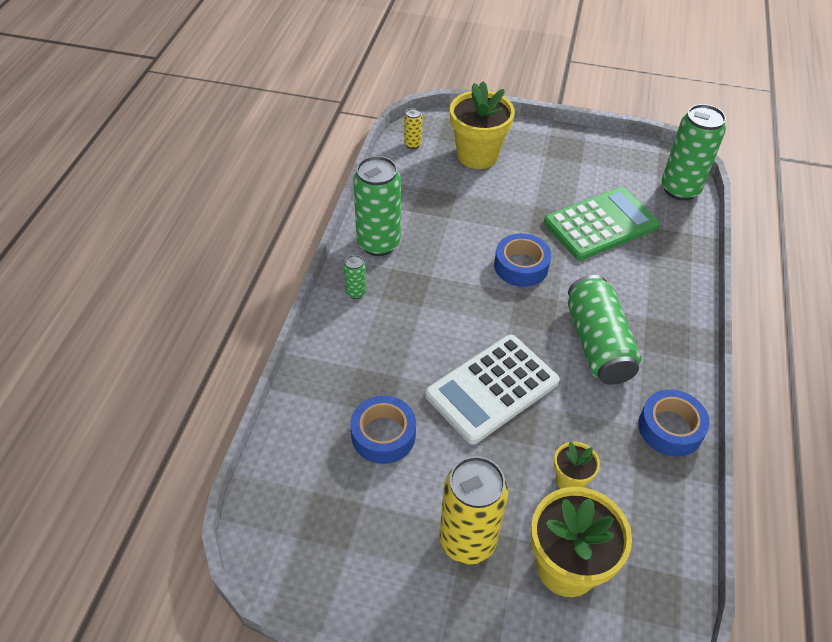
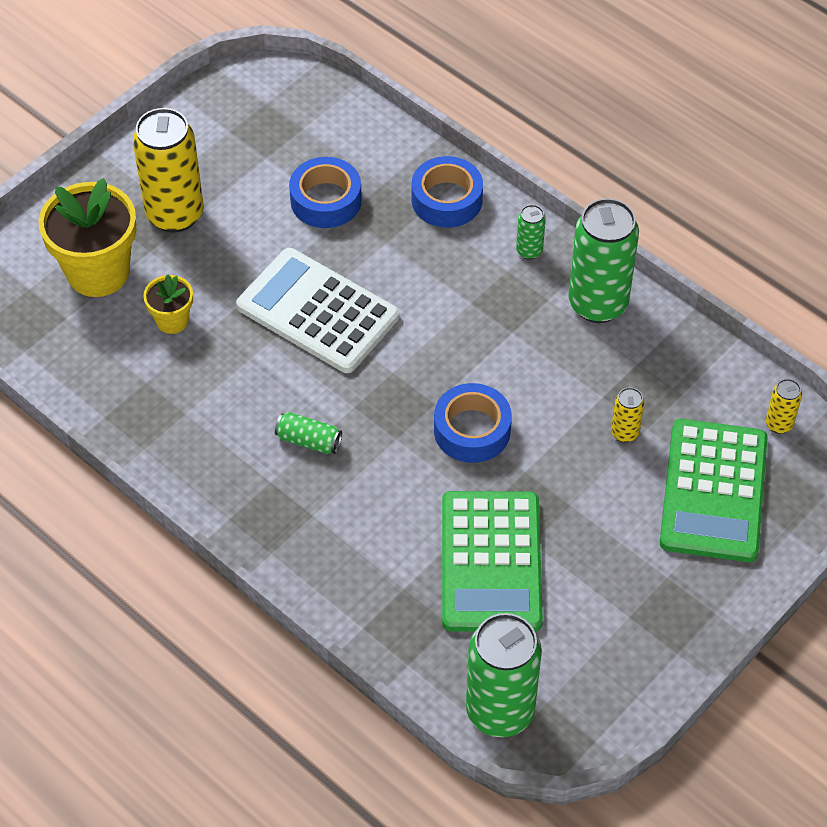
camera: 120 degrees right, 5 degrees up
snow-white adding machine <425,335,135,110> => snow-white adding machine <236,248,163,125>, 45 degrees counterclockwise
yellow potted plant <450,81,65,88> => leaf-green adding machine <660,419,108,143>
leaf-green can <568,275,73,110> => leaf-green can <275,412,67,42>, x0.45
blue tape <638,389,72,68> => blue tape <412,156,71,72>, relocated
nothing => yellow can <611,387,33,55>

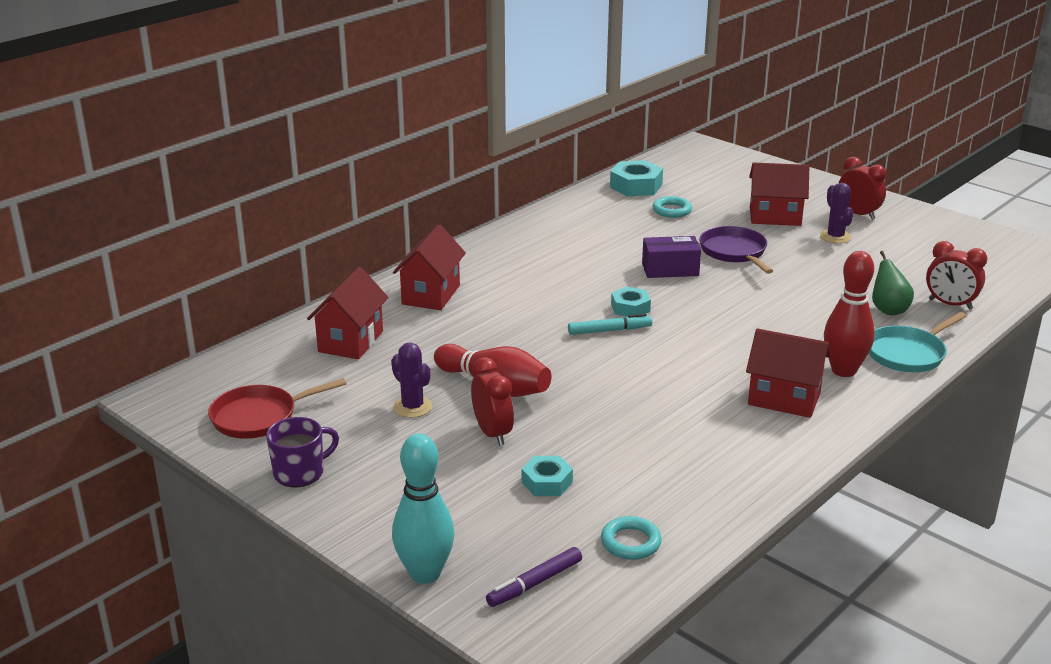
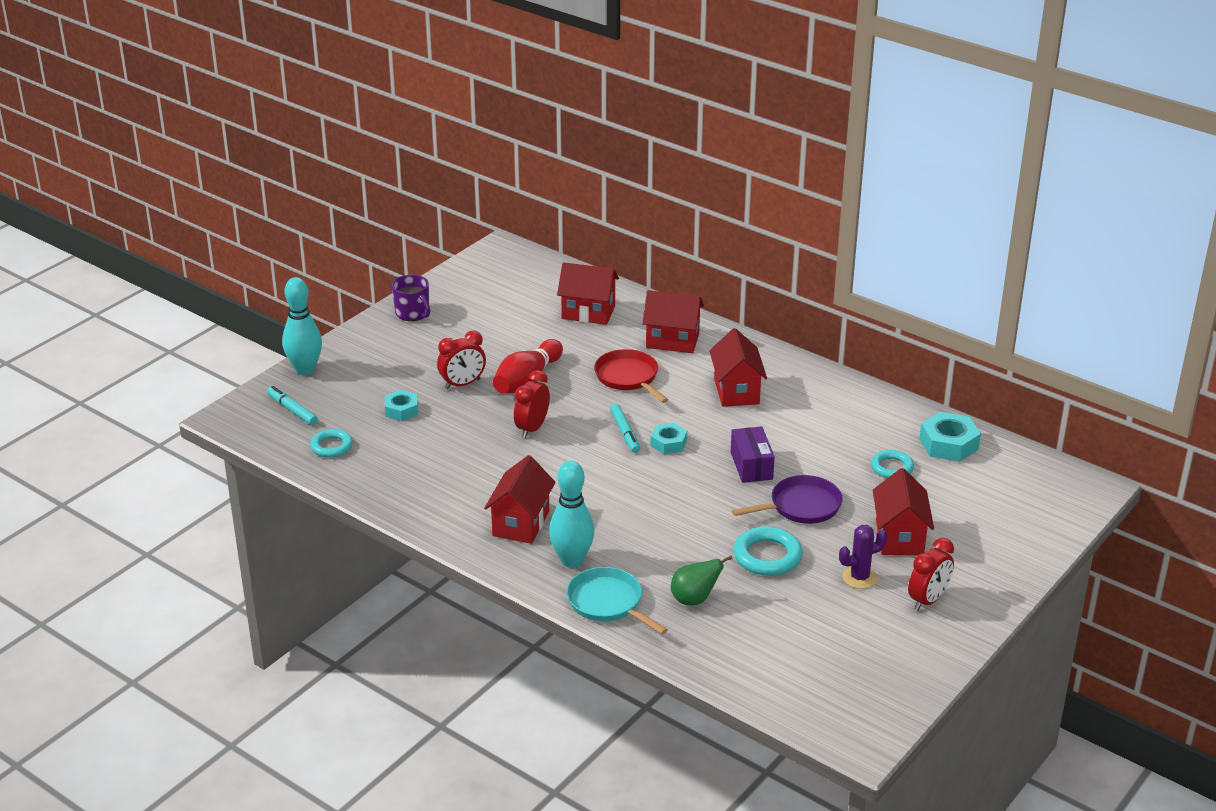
camera: 85 degrees right, 5 degrees up
crimson frying pan <208,378,138,60> => crimson frying pan <594,349,74,54>, relocated
purple saguaro cactus <391,343,41,75> => nothing
purple marker <486,547,96,60> => teal marker <267,386,51,39>
crimson skittle <824,251,51,126> => teal skittle <549,461,45,107>
crimson alarm clock <926,241,61,69> => crimson alarm clock <514,370,36,68>, relocated
nothing => crimson toy house <709,328,58,79>
nothing => teal torus <733,526,70,50>

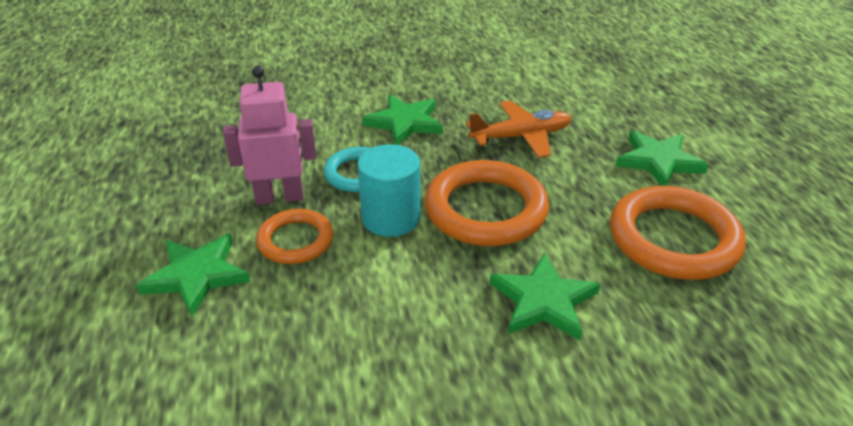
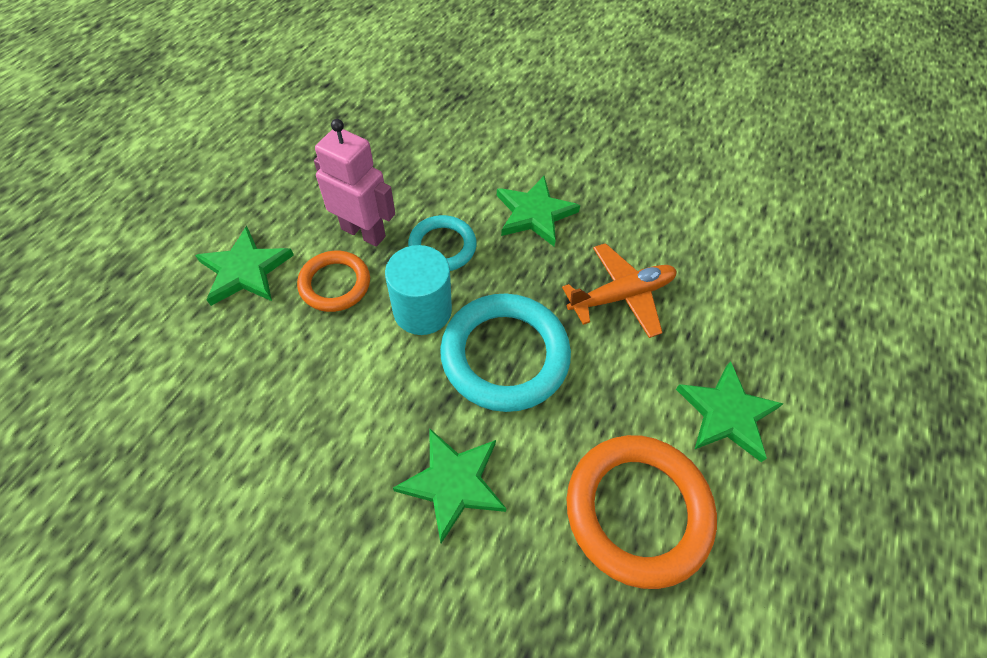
camera: 35 degrees right, 20 degrees up
orange-coloured torus <425,160,124,86> => teal torus <440,293,131,119>
orange-coloured aeroplane <466,100,106,58> => orange-coloured aeroplane <562,243,115,95>, 45 degrees counterclockwise

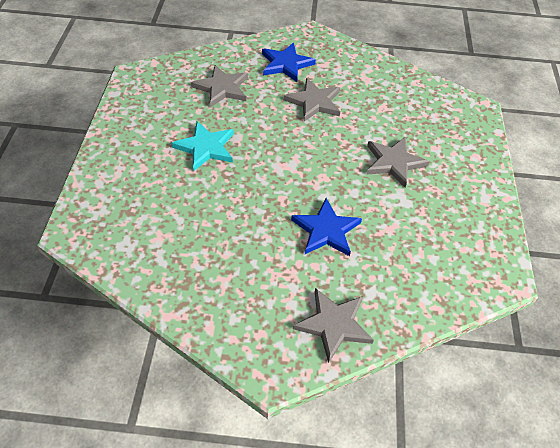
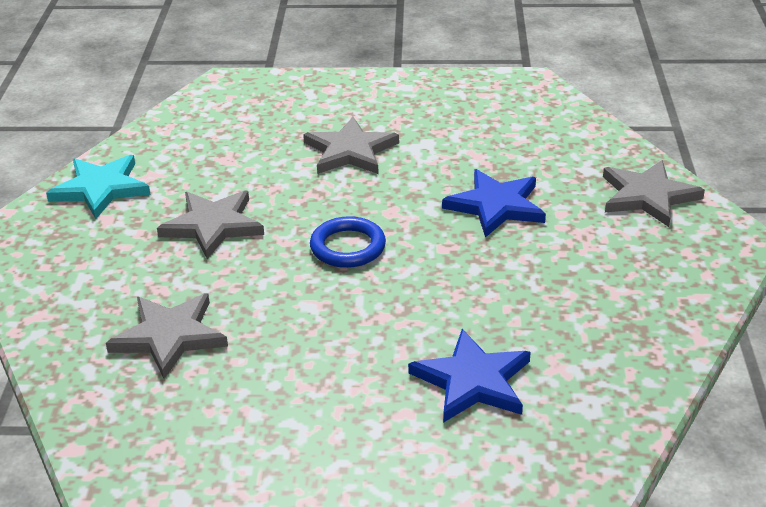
camera: 90 degrees left, 15 degrees down
teal five-pointed star <171,121,62,50> => teal five-pointed star <46,155,105,64>, relocated
blue five-pointed star <262,43,54,39> => blue five-pointed star <408,329,123,94>, relocated
nothing => blue torus <310,216,76,52>

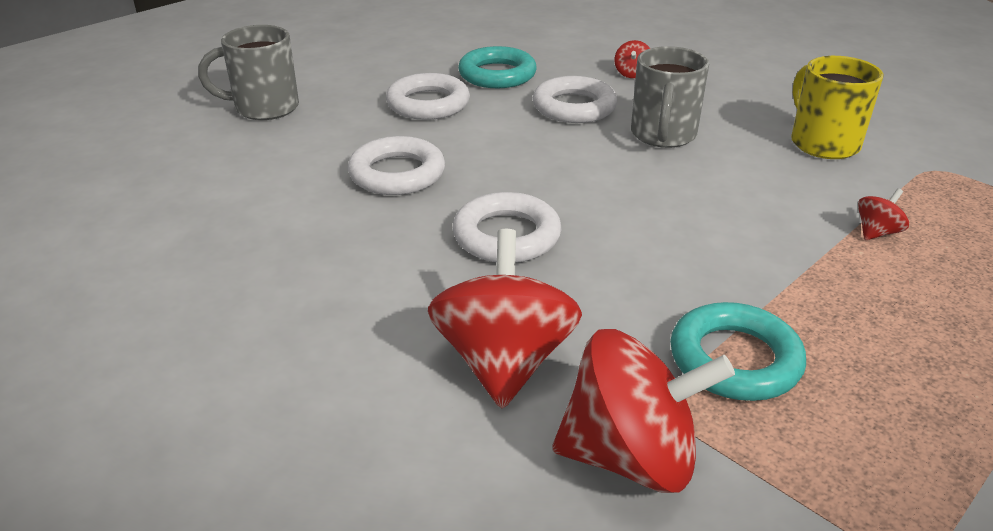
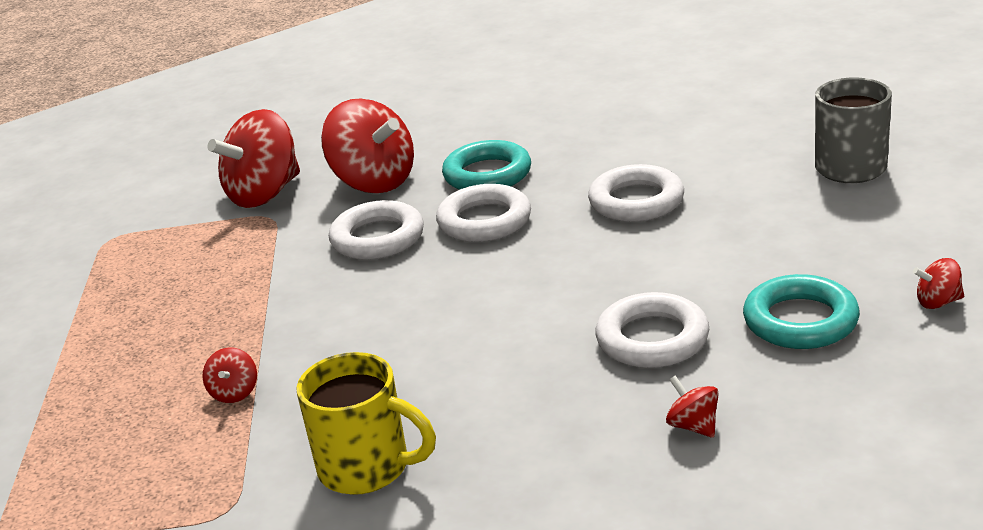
camera: 135 degrees right, 5 degrees down
snow-white torus <386,73,84,47> => snow-white torus <329,200,95,60>, relocated
ash-grey coffee mug <631,46,78,102> => nothing
teal torus <670,302,136,99> => teal torus <442,140,89,50>, relocated
nothing => crimson toy top <913,258,51,51>

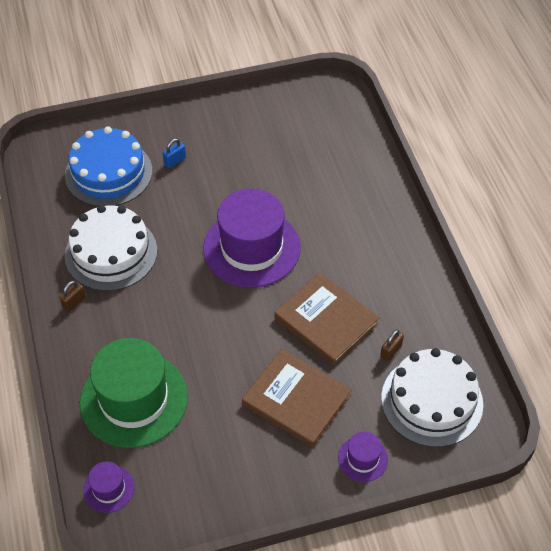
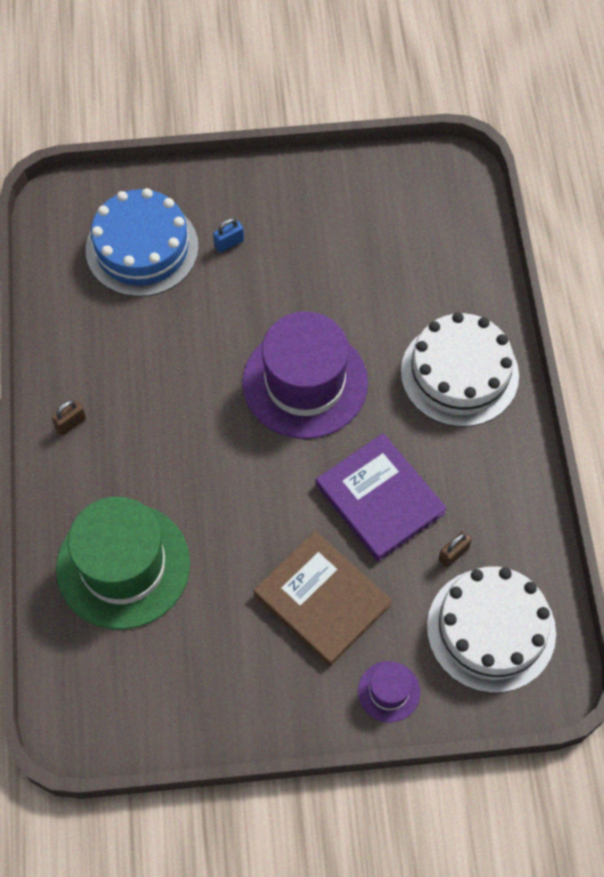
camera: 10 degrees right, 10 degrees up
snow-white gateau <65,205,92,86> => snow-white gateau <401,312,118,115>, relocated
purple top hat <83,461,51,52> => nothing
russet book <274,272,105,93> => purple book <315,433,132,128>

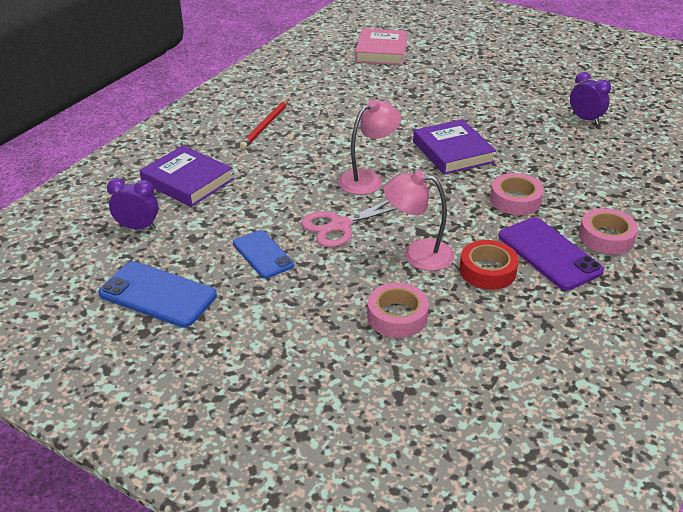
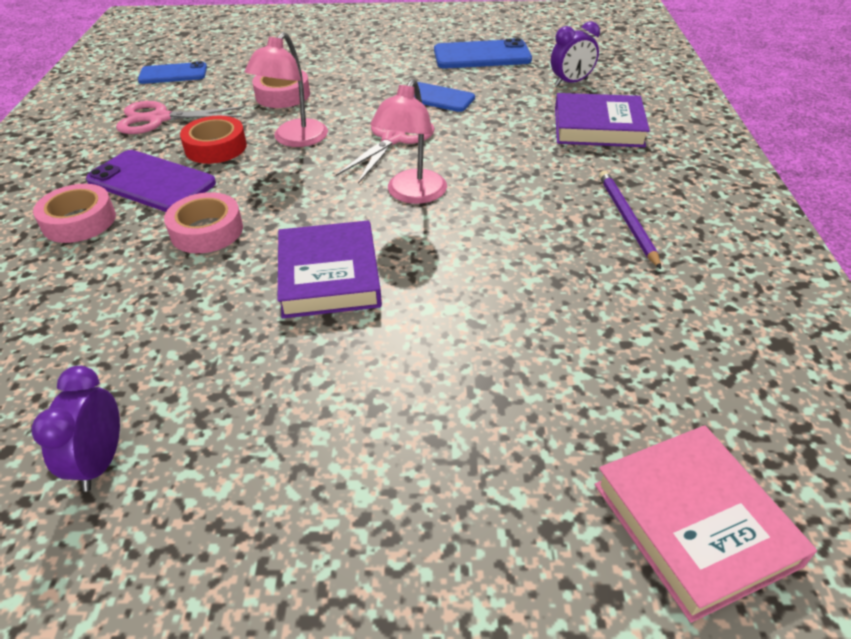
camera: 150 degrees right, 5 degrees up
crimson wooden pencil <240,99,49,50> => purple wooden pencil <599,171,62,98>
pink desk lamp <384,171,70,100> => pink desk lamp <245,32,83,115>, 135 degrees clockwise
purple book <413,119,83,56> => purple book <278,221,104,97>, 45 degrees clockwise
purple alarm clock <570,72,41,53> => purple alarm clock <32,366,88,126>, 75 degrees clockwise
nothing => pink scissors <116,101,128,33>
nothing => blue smartphone <138,61,69,23>

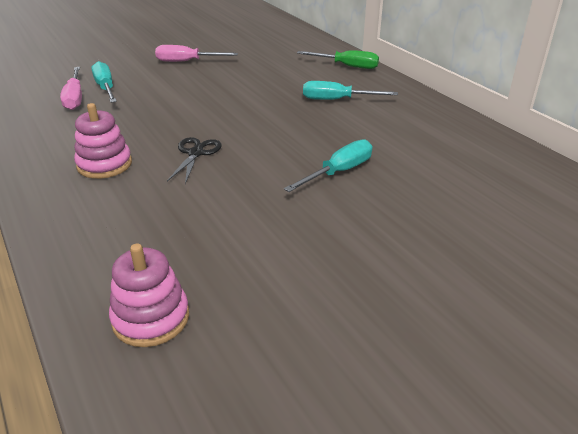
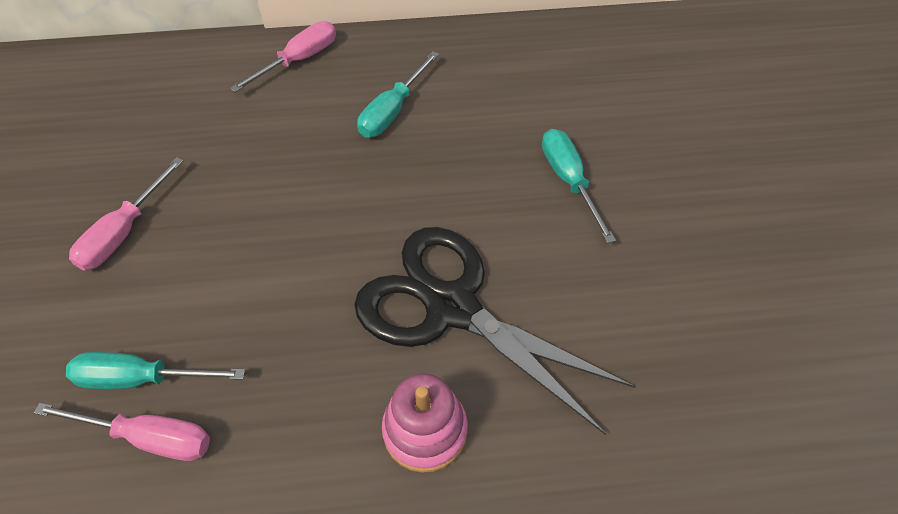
camera: 65 degrees left, 20 degrees up
pink stacking rings <109,244,80,103> => nothing
jet-black scissors <167,137,55,47> => jet-black scissors <354,227,281,208>, x2.24
leaf-green hand screwdriver <297,50,82,19> => pink hand screwdriver <230,21,106,71>

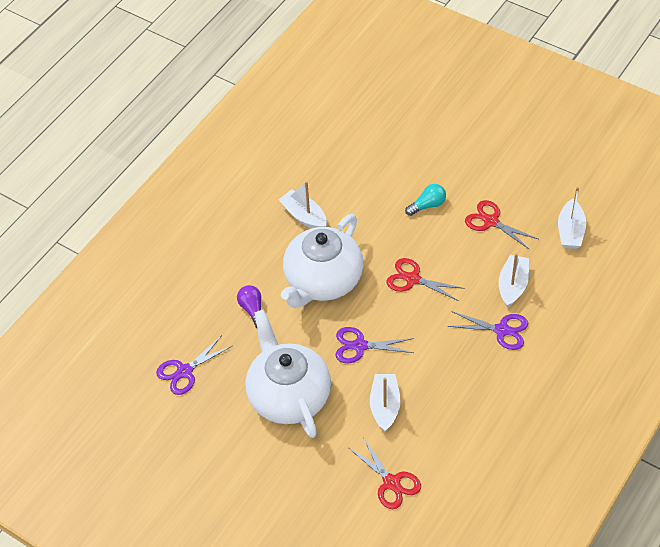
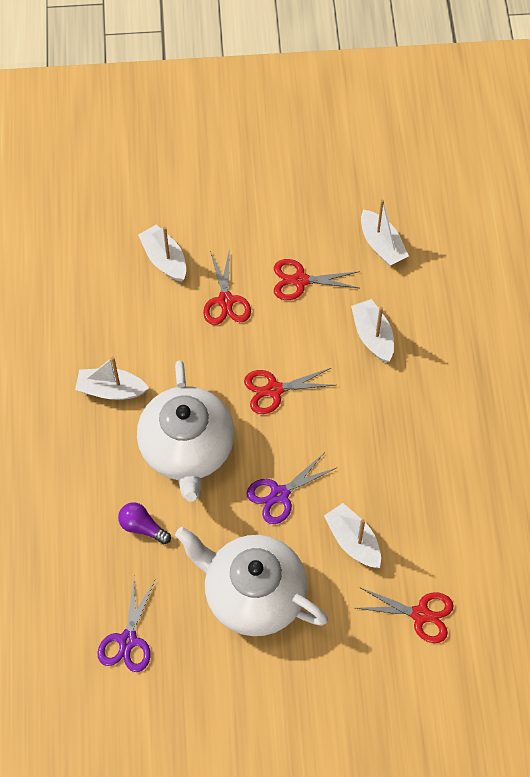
camera: 40 degrees left, 10 degrees up
teal bulb <405,184,41,32> => crimson scissors <203,248,48,77>
purple scissors <448,311,80,39> => nothing
nothing => snow-white sailboat <138,224,48,58>

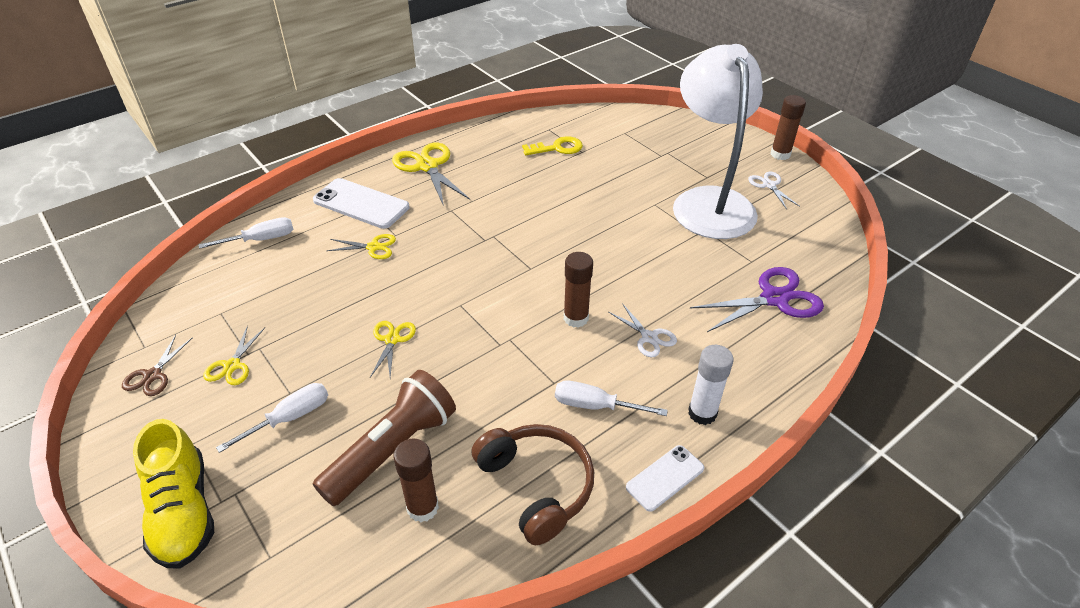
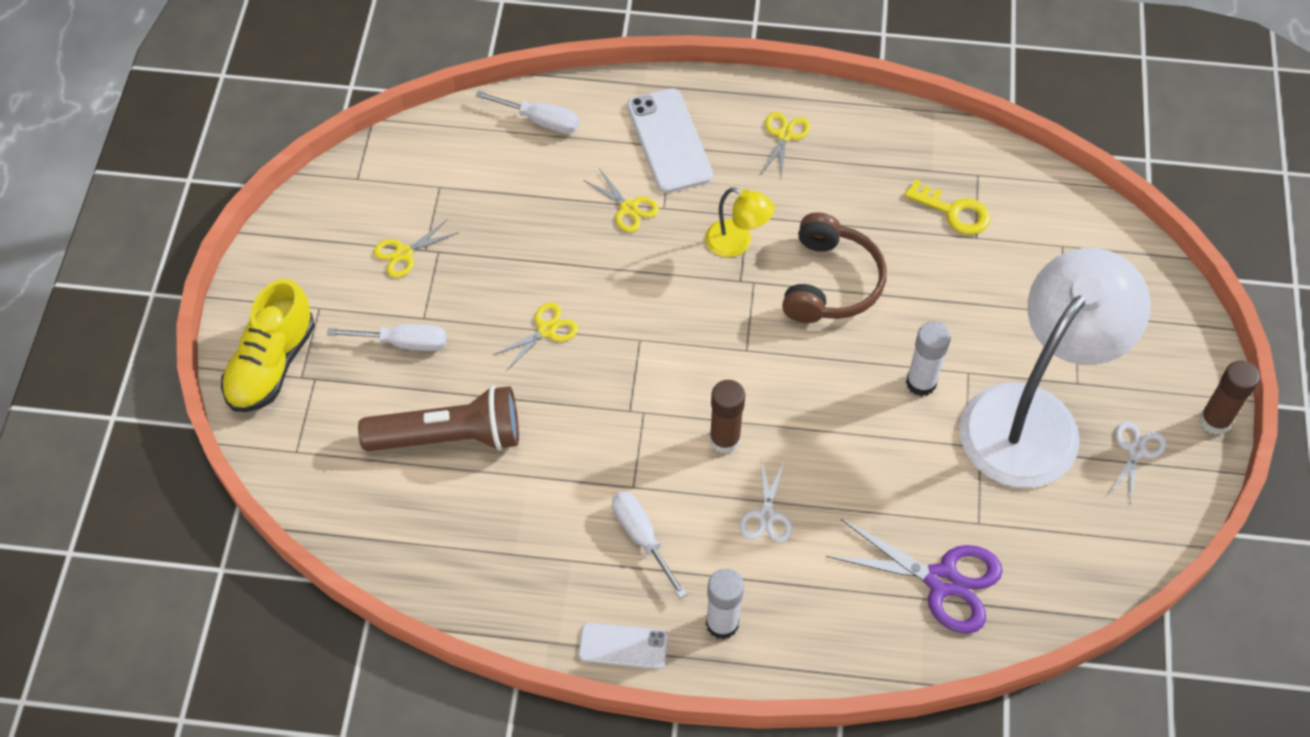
camera: 45 degrees right, 15 degrees up
russet scissors <122,335,71,61> => nothing
yellow scissors <392,143,78,63> => yellow scissors <762,112,48,68>, x0.55
russet glue stick <394,438,45,84> => nothing
russet headset <471,424,123,121> => russet headset <782,212,105,111>, relocated
nothing => yellow desk lamp <705,188,70,69>
nothing => snow-white glue stick <906,321,45,75>

